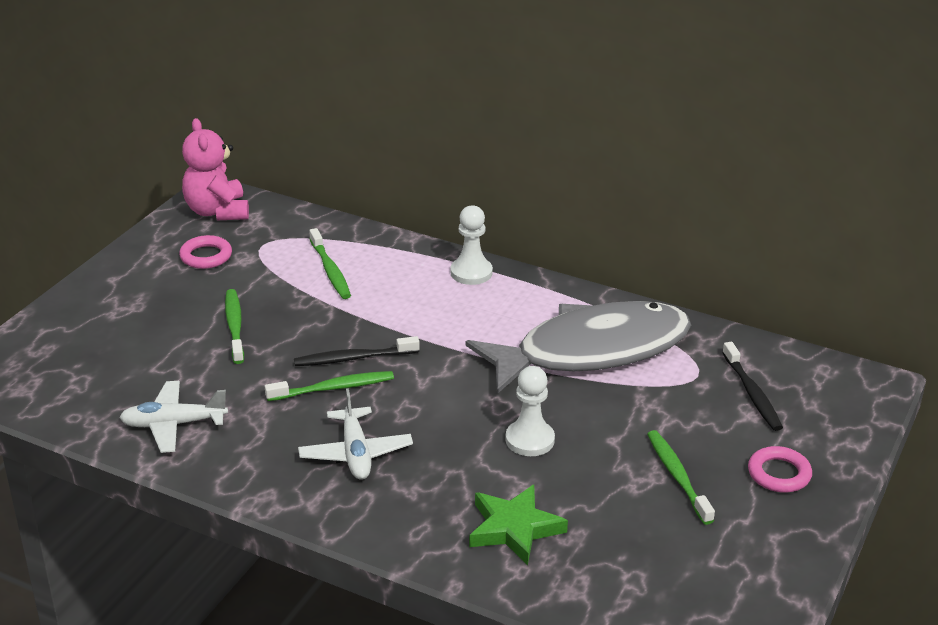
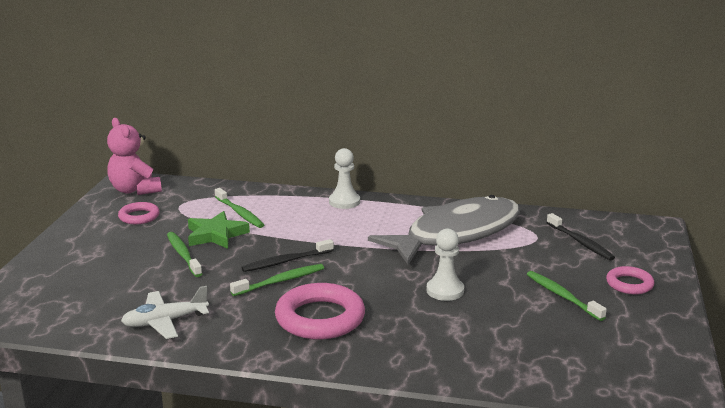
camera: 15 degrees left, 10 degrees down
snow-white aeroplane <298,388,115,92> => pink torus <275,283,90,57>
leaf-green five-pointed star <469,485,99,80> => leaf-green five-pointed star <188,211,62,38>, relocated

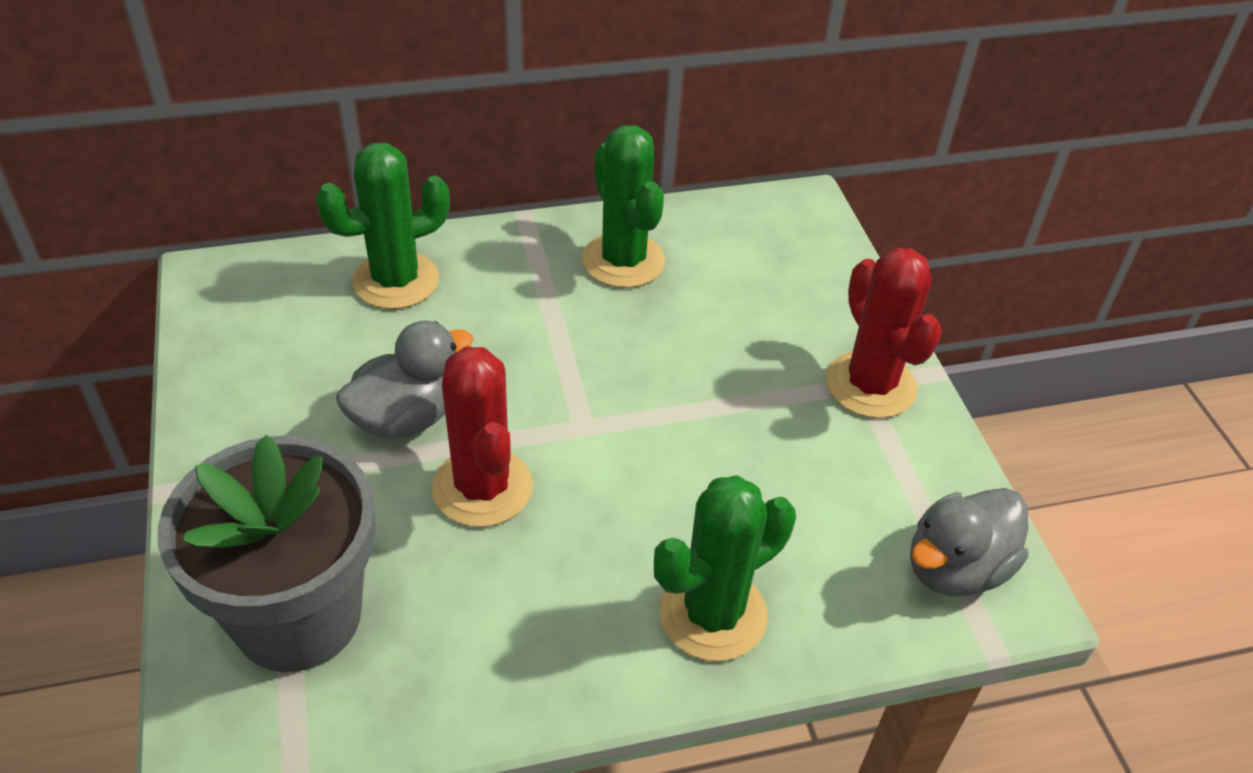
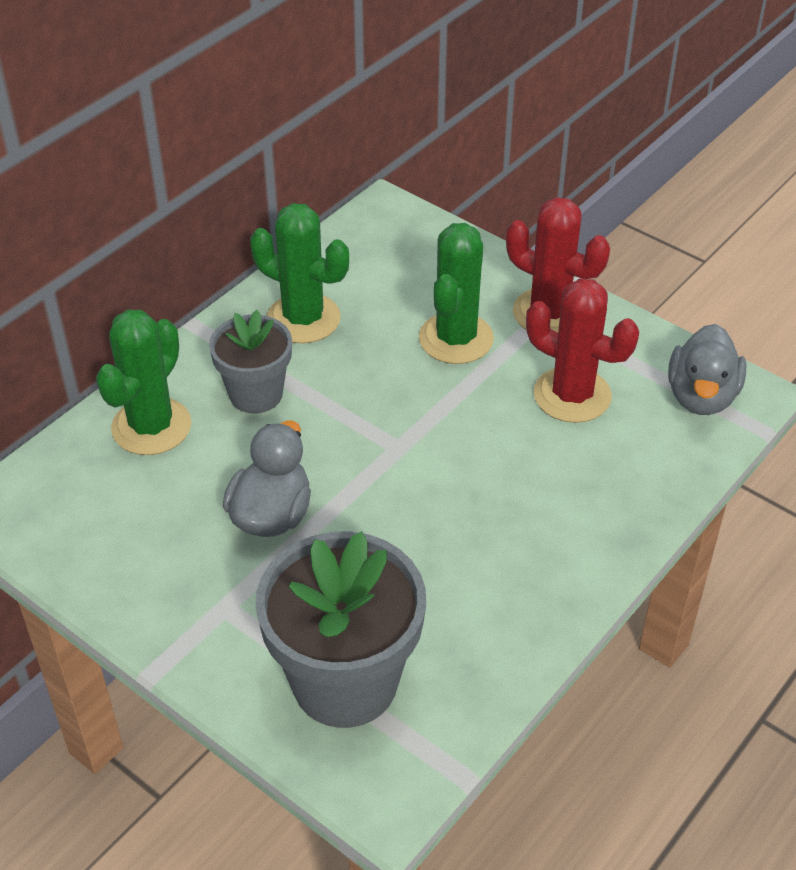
camera: 35 degrees left, 0 degrees up
crimson saguaro cactus <432,346,101,181> => crimson saguaro cactus <526,278,113,145>, relocated
leaf-green saguaro cactus <654,475,142,186> => leaf-green saguaro cactus <419,223,75,141>, relocated
nothing => ash-grey potted plant <209,310,83,103>

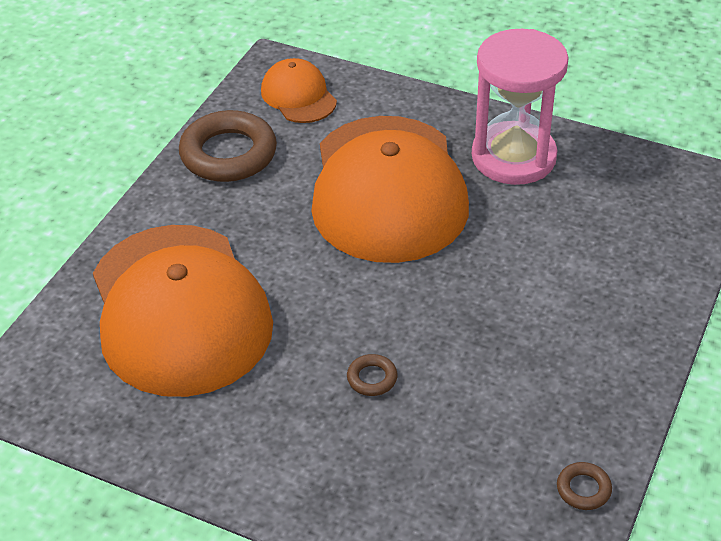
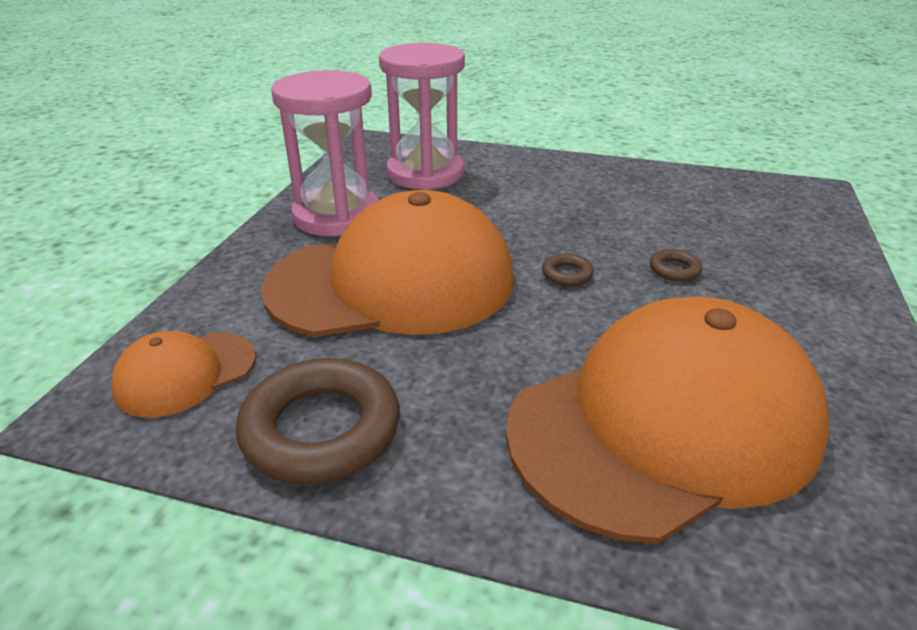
camera: 100 degrees left, 10 degrees down
russet torus <557,462,55,48> => russet torus <542,253,52,33>, relocated
nothing => pink sand timer <379,43,86,147>

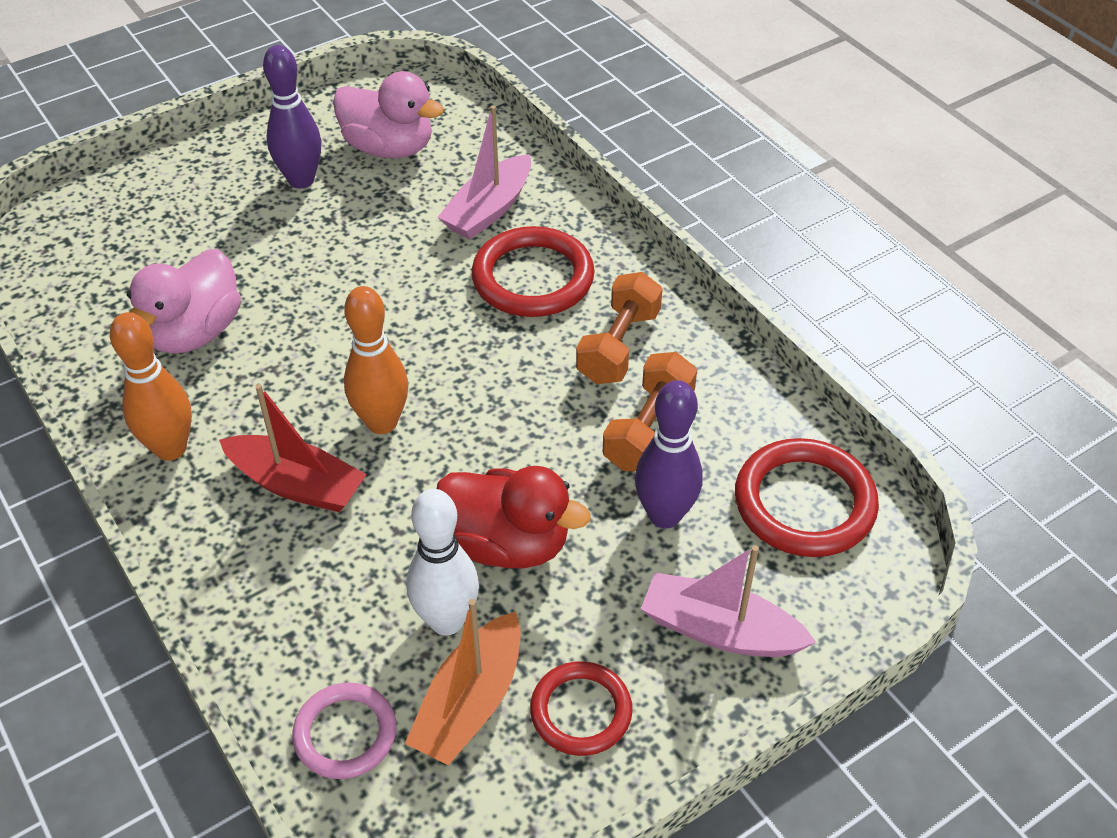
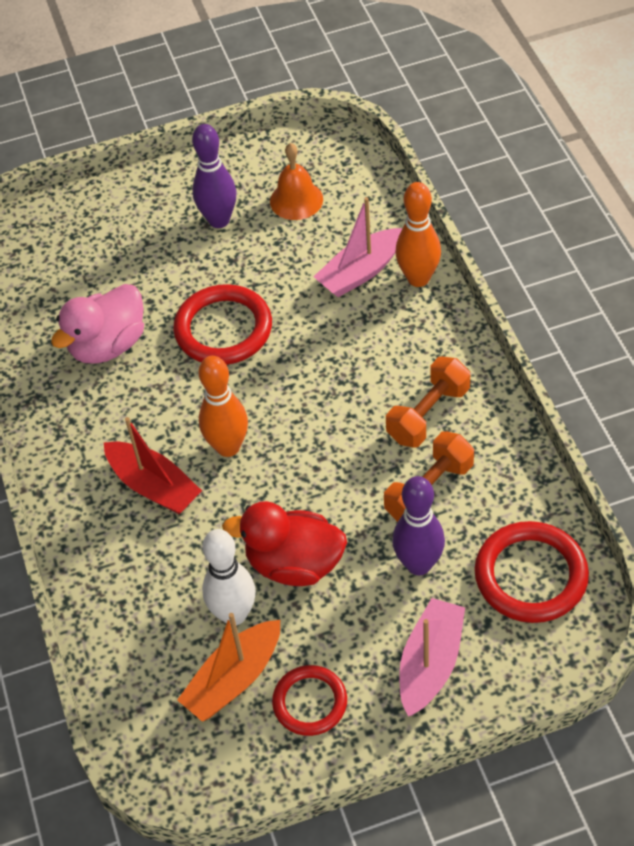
camera: 20 degrees right, 5 degrees up
orange-coloured skittle <110,312,82,149> => orange-coloured skittle <395,182,46,105>, relocated
pink torus <292,682,104,97> => nothing
pink rubber duck <333,71,111,87> => orange-coloured bell <270,143,53,77>
crimson rubber duck <437,466,154,102> => crimson rubber duck <222,501,125,85>, 150 degrees clockwise
crimson torus <472,226,123,91> => crimson torus <173,284,99,81>, relocated
pink sailboat <641,545,175,112> => pink sailboat <399,598,66,119>, 75 degrees clockwise

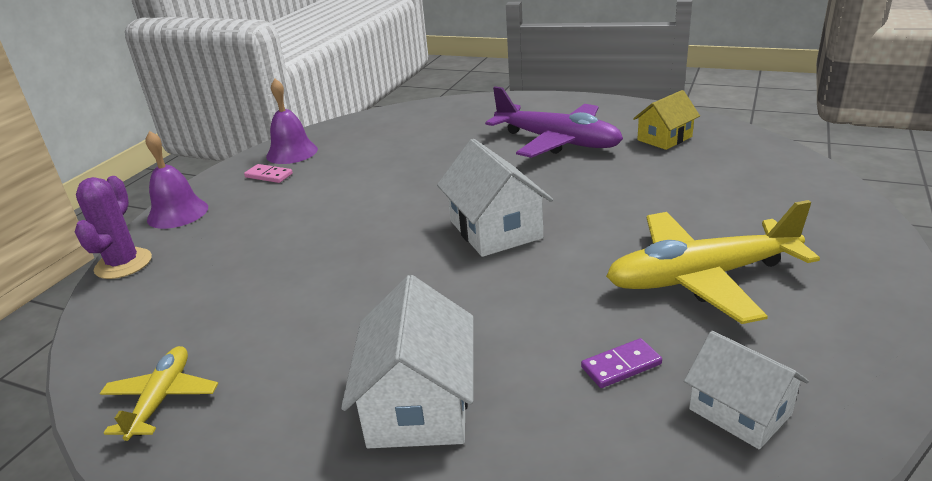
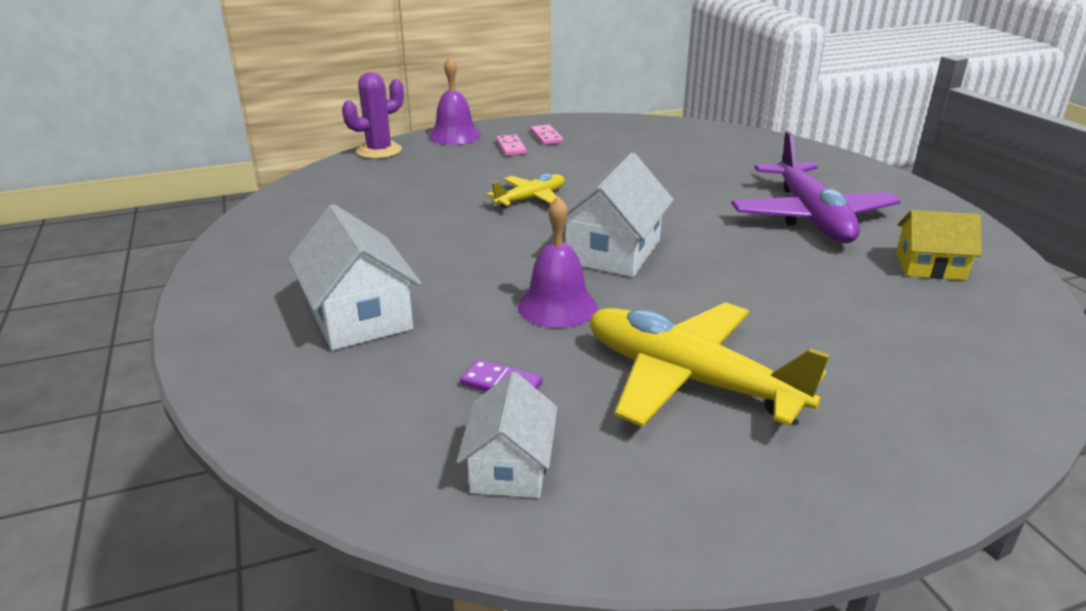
camera: 45 degrees right, 0 degrees up
yellow aeroplane <100,346,118,95> => yellow aeroplane <487,174,78,34>, relocated
purple bell <266,79,52,85> => purple bell <518,196,79,132>, relocated
snow-white toy house <341,275,133,173> => snow-white toy house <288,204,134,146>, 75 degrees counterclockwise
nothing => pink domino tile <496,134,31,22>

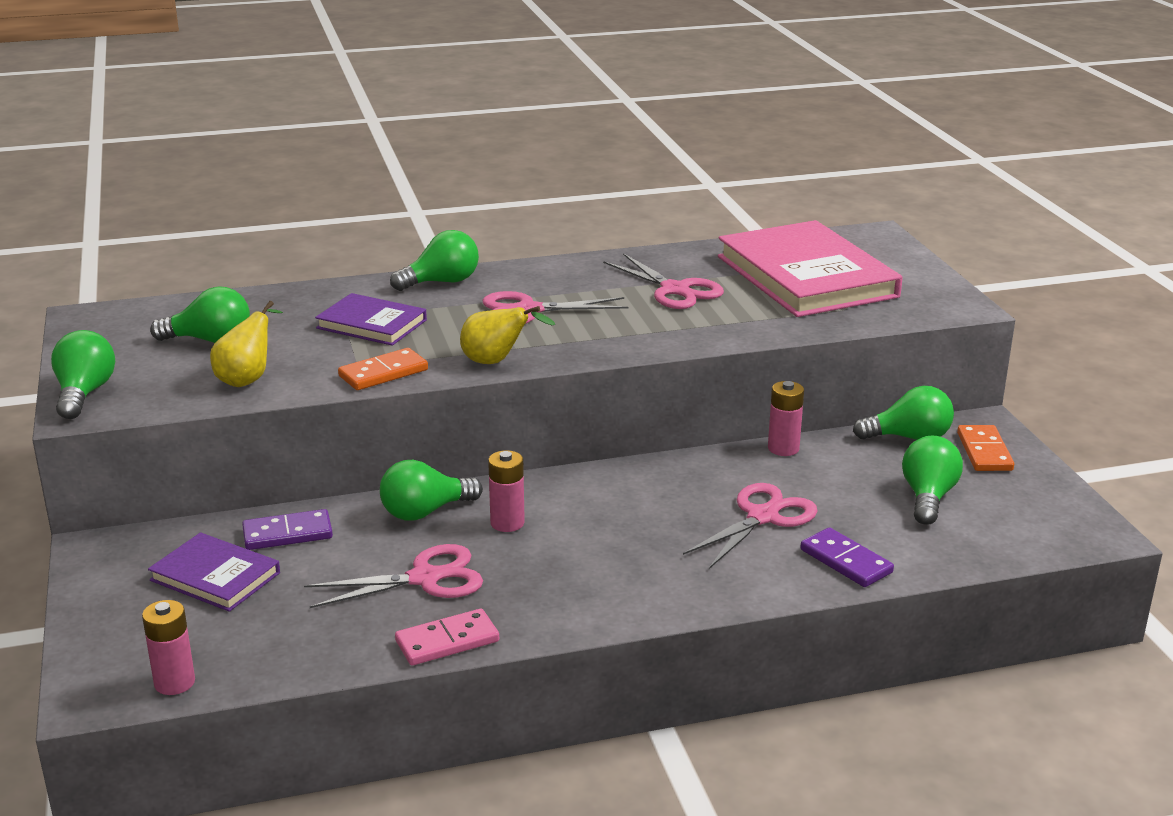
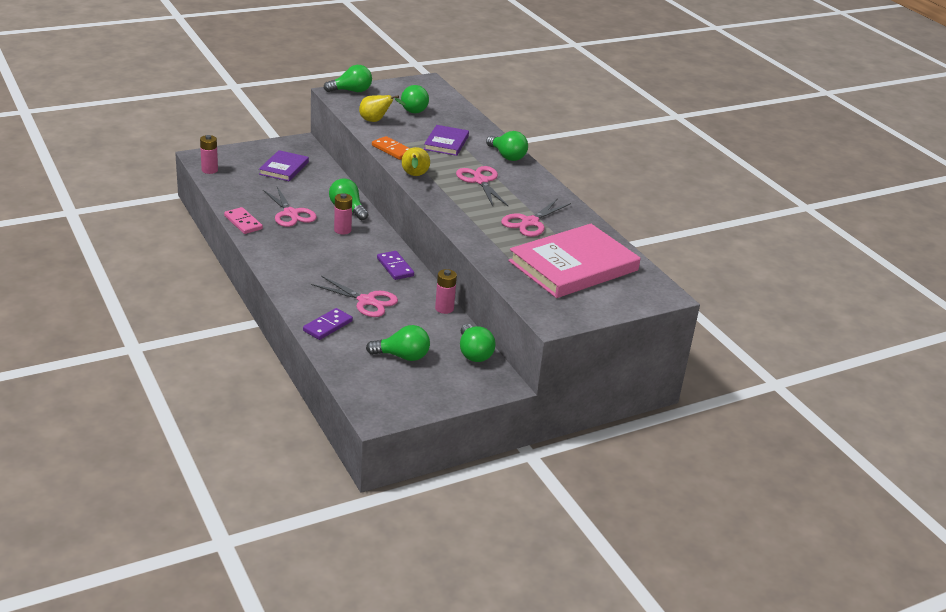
camera: 75 degrees right, 5 degrees up
purple domino tile <242,509,91,41> => purple domino tile <377,251,37,29>, relocated
orange-coloured domino tile <957,425,57,46> => nothing

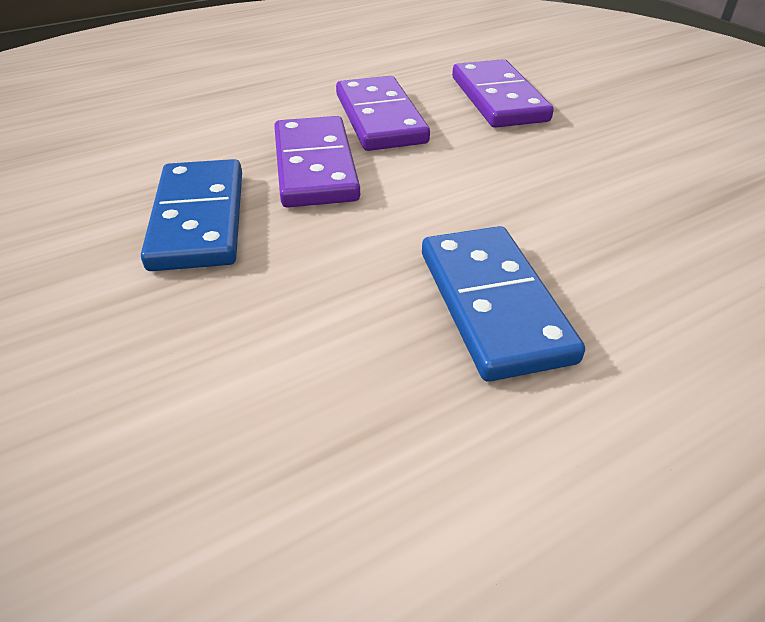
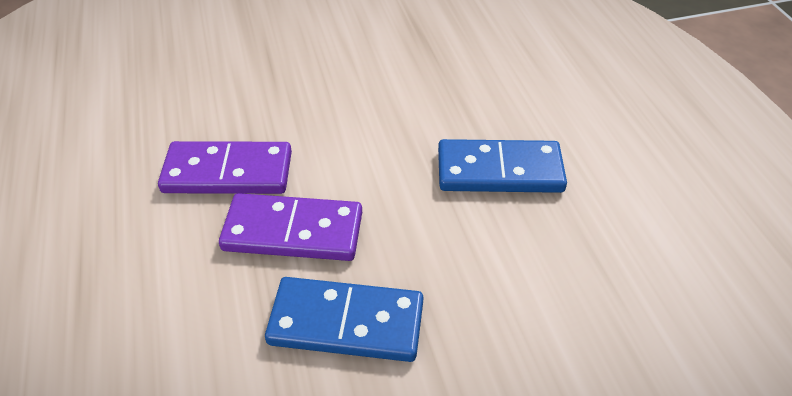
camera: 75 degrees left, 5 degrees up
purple domino tile <452,59,102,69> => nothing

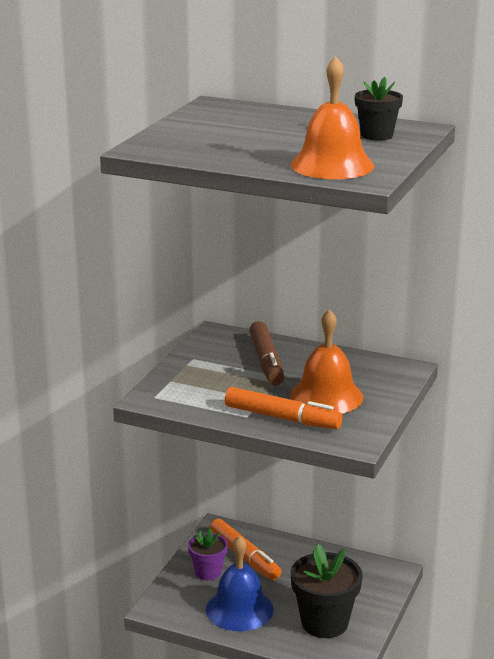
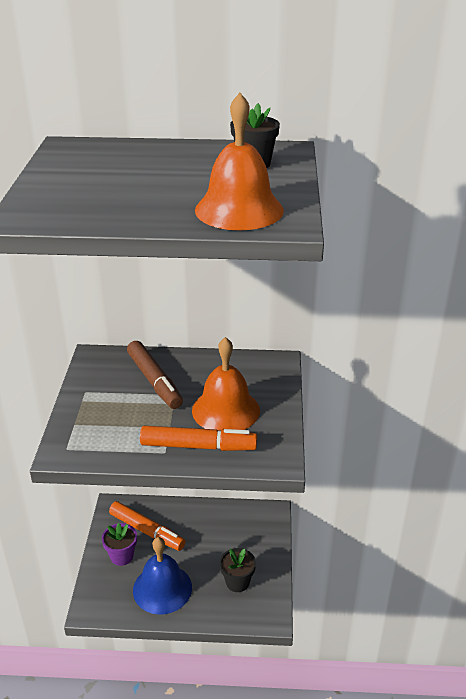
camera: 20 degrees left, 10 degrees up
jet-black potted plant <291,543,72,95> => jet-black potted plant <220,548,36,44>, x0.59

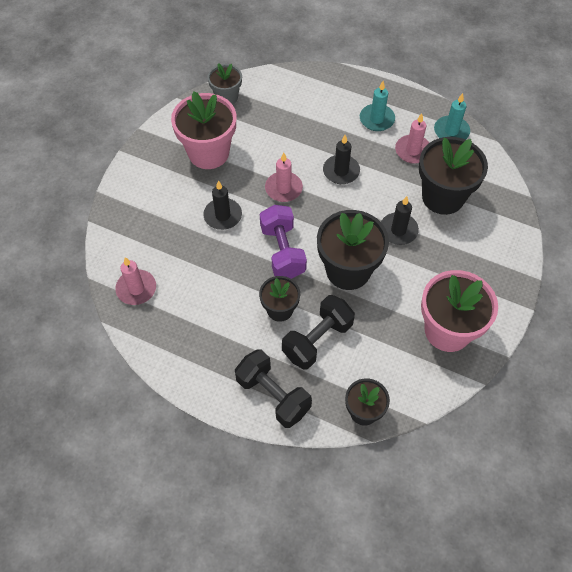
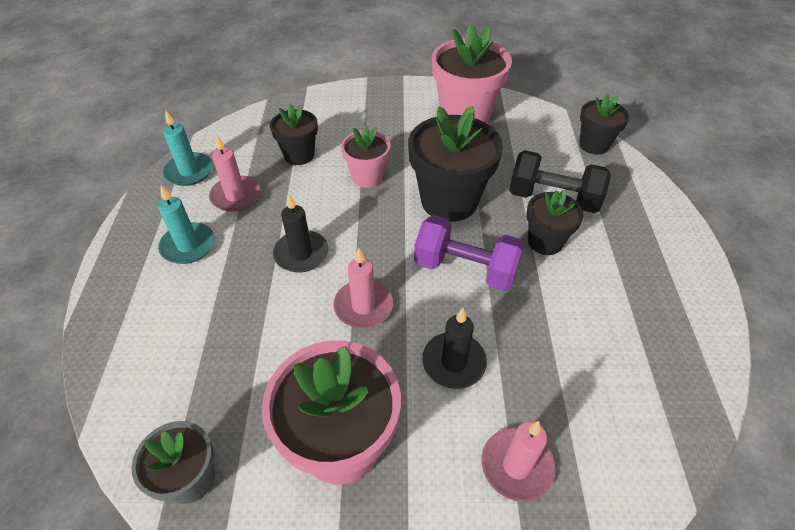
camera: 115 degrees left, 10 degrees down
pink pillar candle <115,257,41,48> => pink pillar candle <482,421,73,81>, relocated
jet-black hand weight <235,349,77,79> => nothing
purple hand weight <260,205,47,74> => purple hand weight <414,215,110,76>, 60 degrees clockwise
jet-black pillar candle <381,196,38,49> => pink potted plant <341,125,50,63>
jet-black potted plant <419,137,69,78> => jet-black potted plant <270,104,48,61>, x0.57

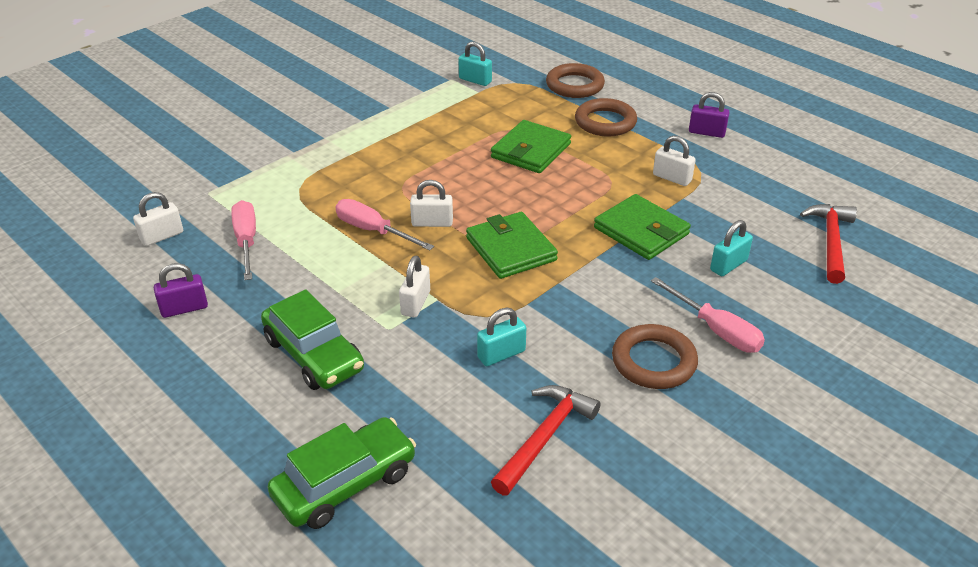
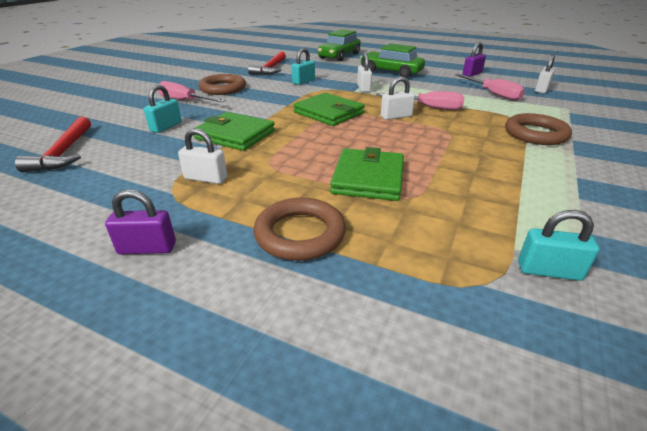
camera: 160 degrees right, 5 degrees down
russet torus <546,63,59,35> => russet torus <505,113,67,32>, relocated

